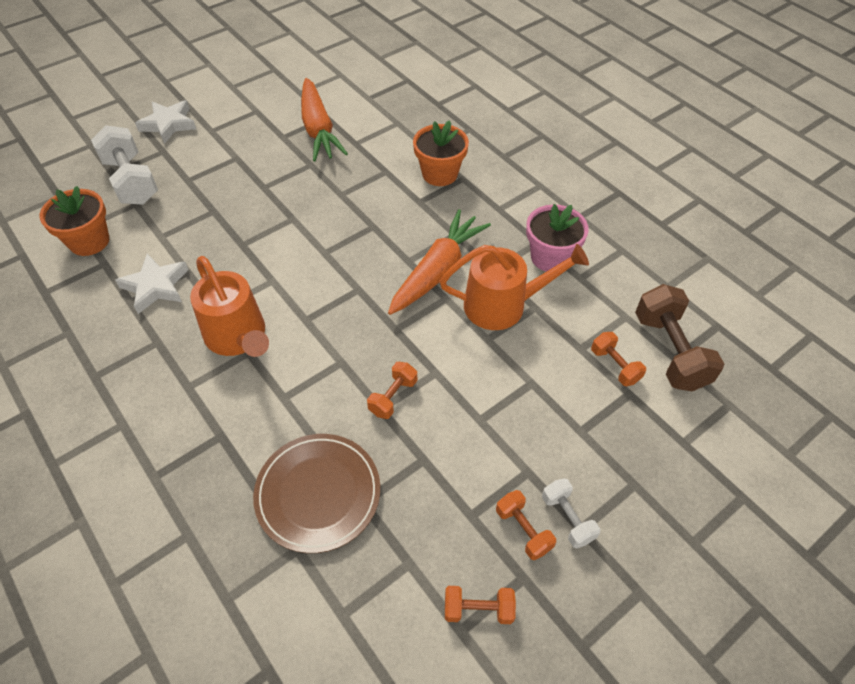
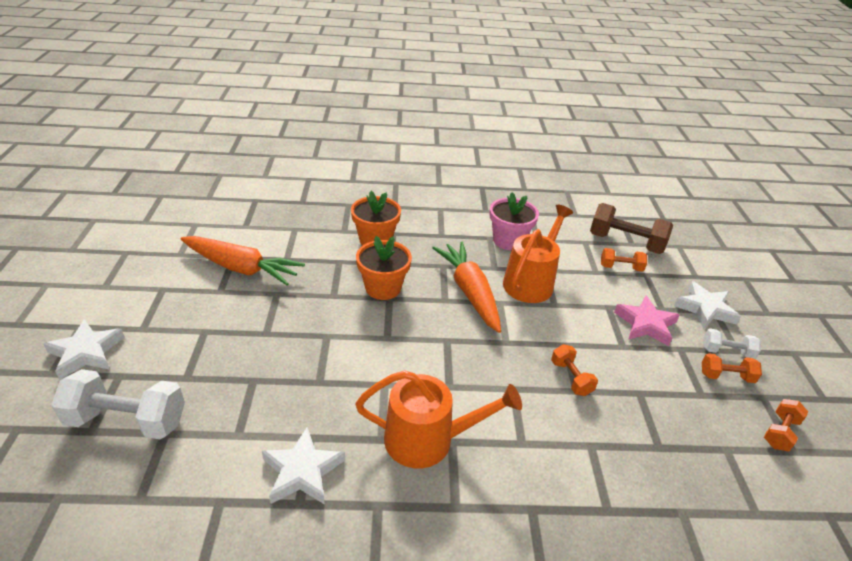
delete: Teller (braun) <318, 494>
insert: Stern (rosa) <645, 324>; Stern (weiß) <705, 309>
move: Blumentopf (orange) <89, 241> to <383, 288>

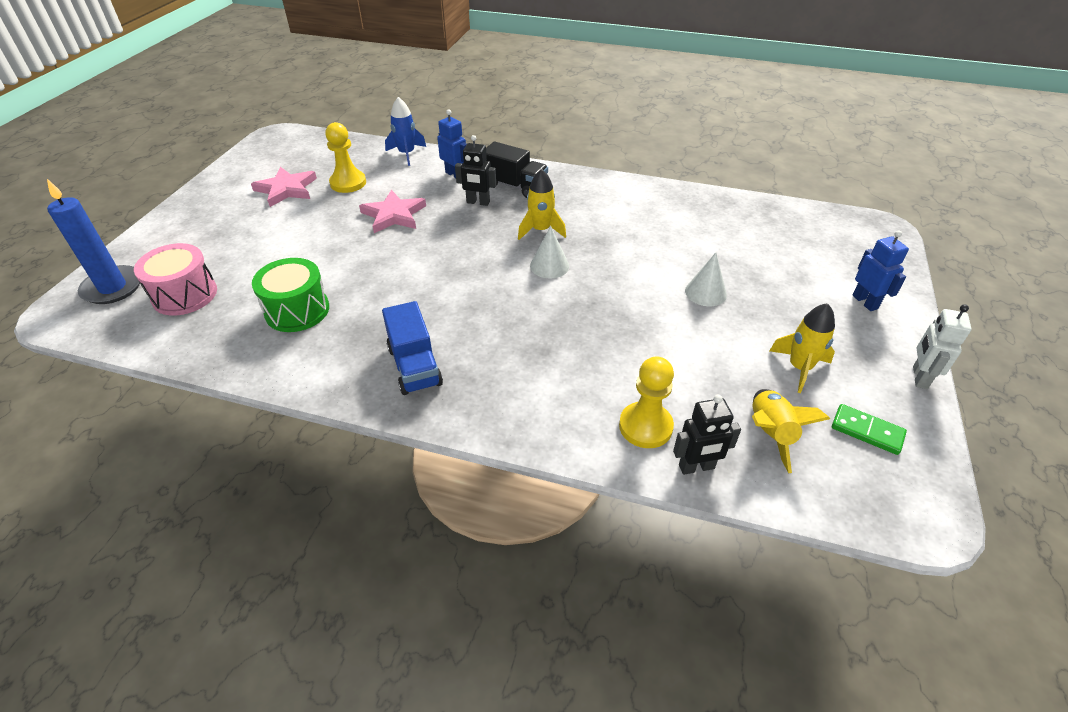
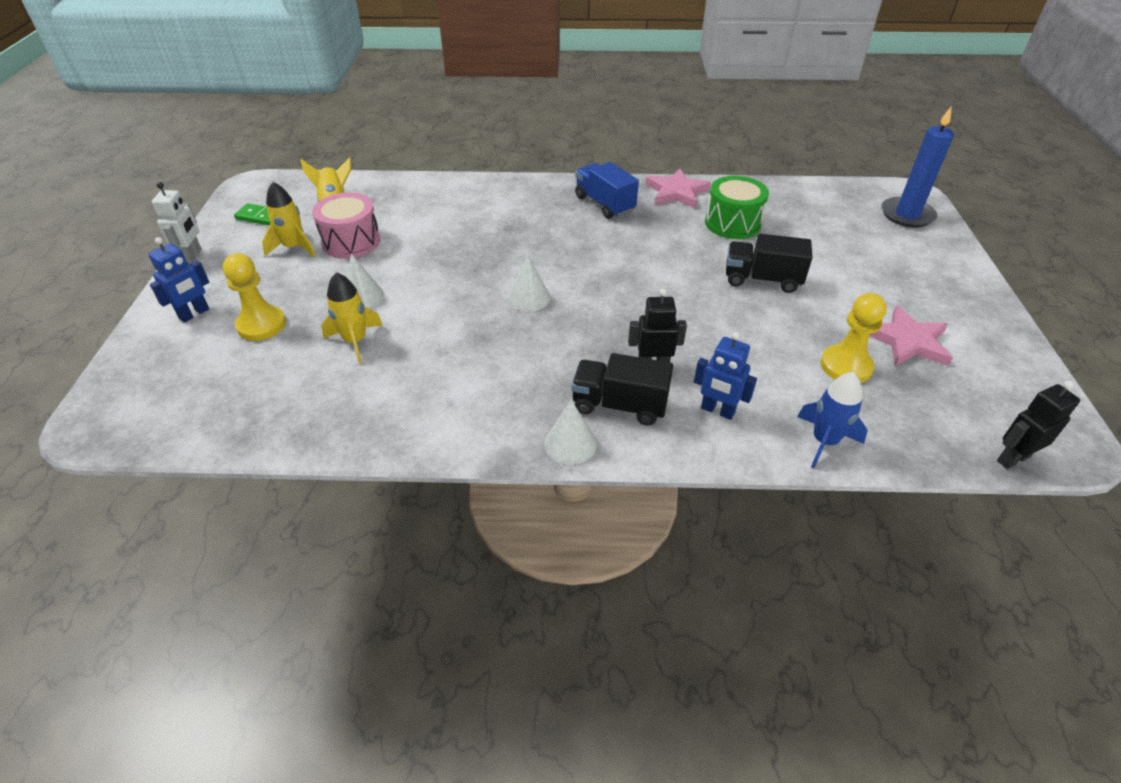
insert: Kegel (weiß) <570, 443>; Lastwagen (schwarz) <762, 280>
move: Trommel (rosa) <185, 295> to <351, 242>; Stern (rosa) <394, 215> to <676, 192>; Rakete (gelb) <540, 230> to <355, 341>; Bauer (gelb) <645, 426> to <261, 325>; Roboter (schwarz) <696, 467> to <1012, 458>
rotate: Roboter (blau) <865, 302> = <194, 314> 105 degrees counterclockwise

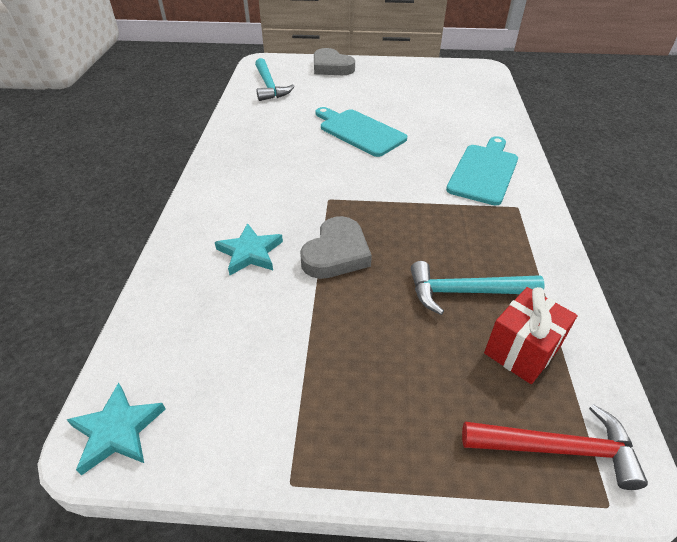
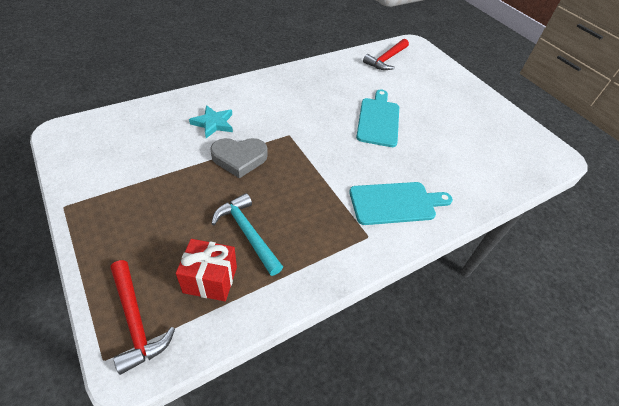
delete: Stern (türkis) <117, 431>; Herz (grau) <331, 67>
recolor: Hammer (türkis) <269, 86> to Hammer (rot) <386, 59>

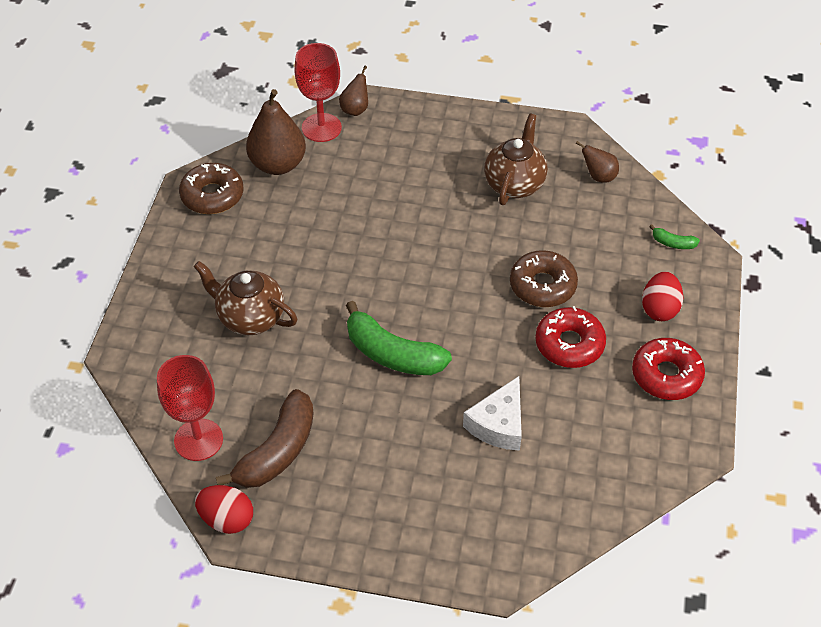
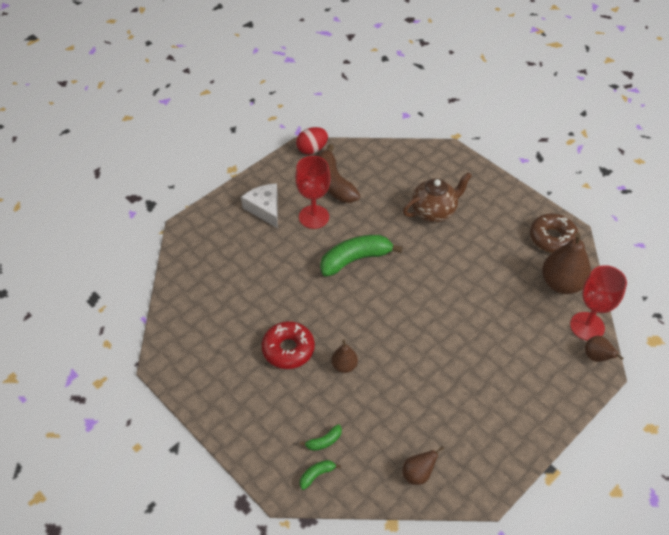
delete: Teekanne (braun) <514, 184>; Donut (rot) <666, 375>; Ei (rot) <659, 309>
insert: Banane (grün) <324, 441>
move: Kelch (rot) <198, 440> to <314, 217>; Käse (weiß) <498, 424> to <265, 208>
replace: Donut (braun) <542, 285> to Birne (braun) <344, 366>

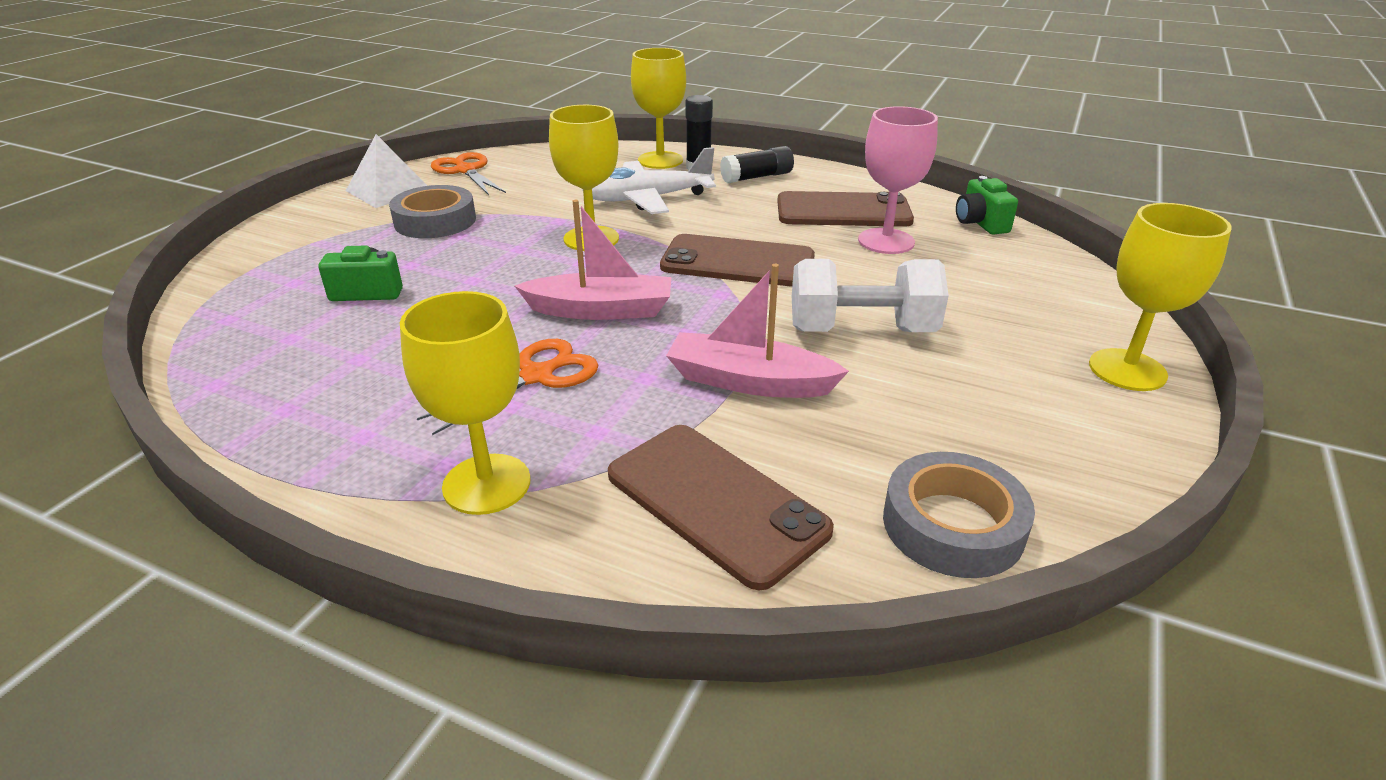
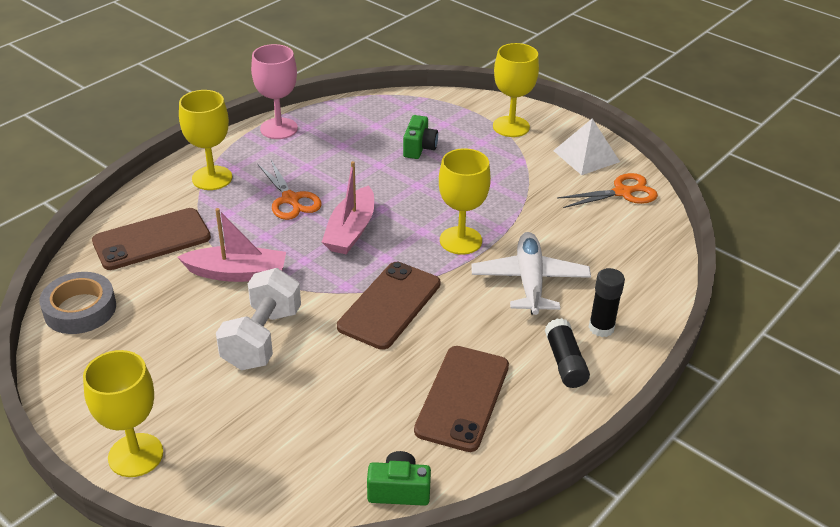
delete: Klebeband (grau) <435, 221>
move: Kelch (gelb) <660, 160> to <511, 126>; Kelch (rosa) <886, 241> to <279, 128>
rotate: Boot (rosa) <749, 381> = <237, 273> 60 degrees clockwise

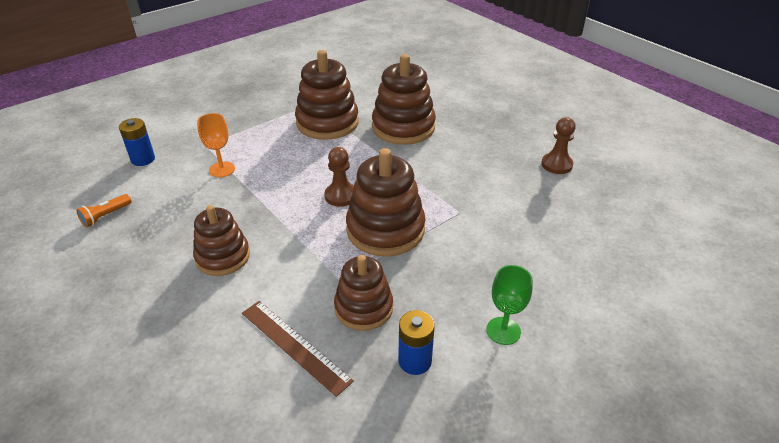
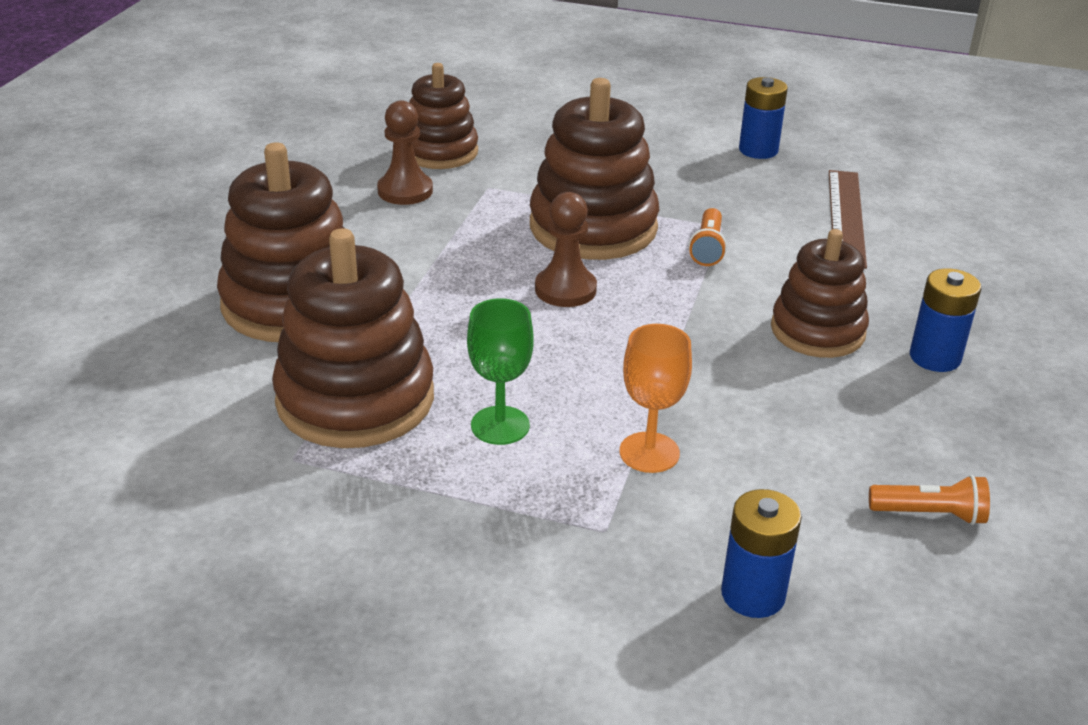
insert: Taschenlampe (orange) <708, 248>; Batterie (blau) <935, 357>
move: Stapelspielzeug (braun) <363, 308> to <440, 152>; Kelch (grün) <503, 331> to <500, 425>; Bauer (braun) <556, 165> to <405, 191>

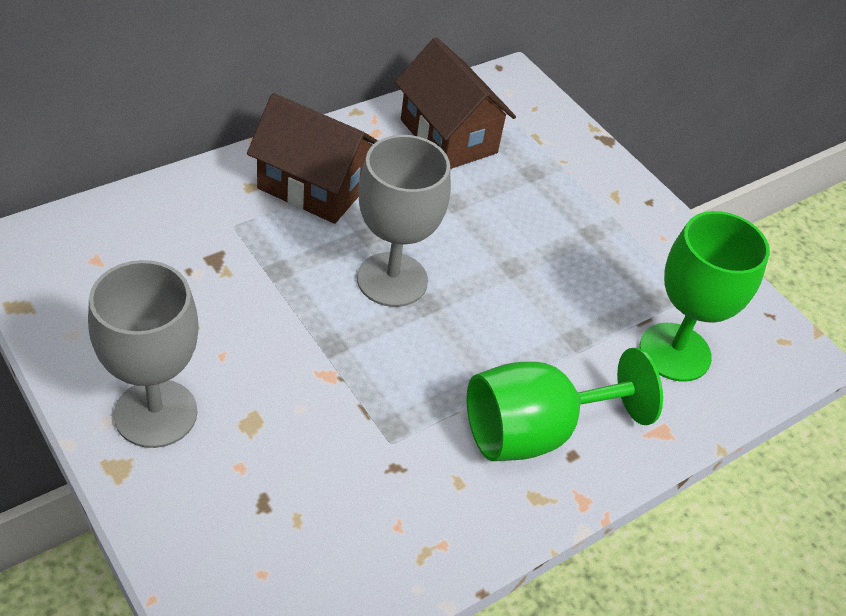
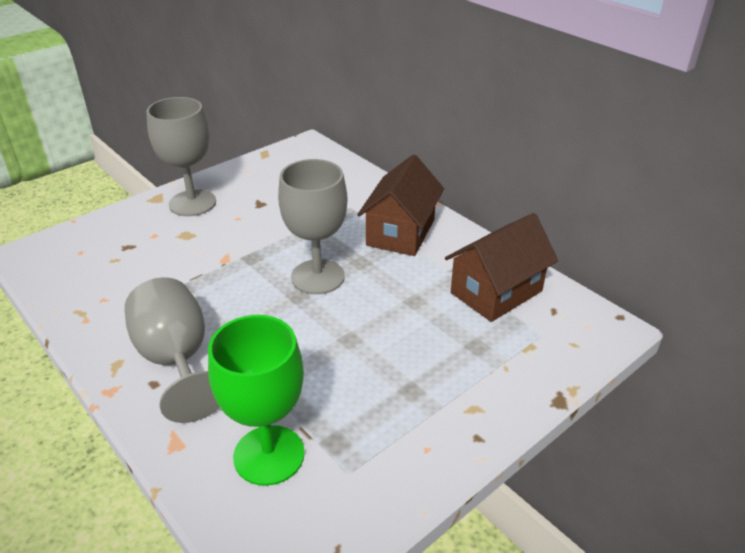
recolor: Kelch (grün) <535, 431> to Kelch (grau) <177, 360>

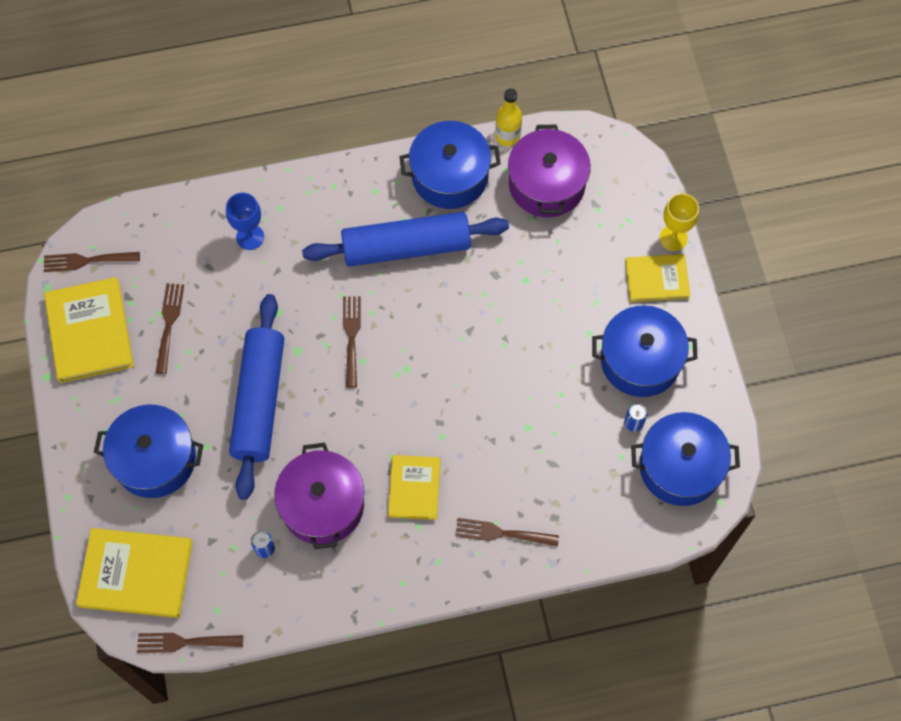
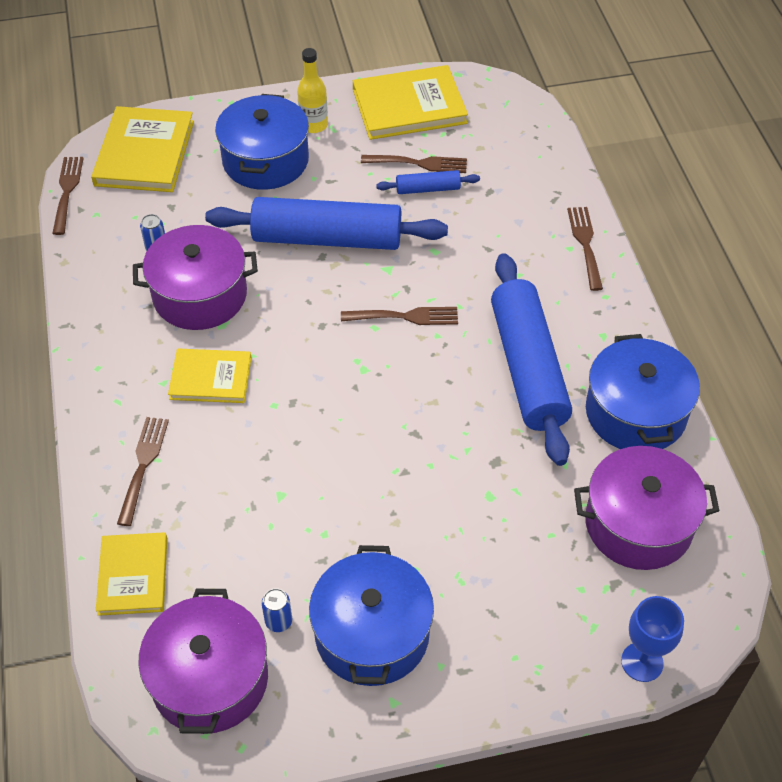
delete: Kelch (gelb) <673, 238>
insert: Nudelholz (blau) <428, 189>
move: Gabel (braun) <87, 261> to <585, 244>; Kelch (blau) <250, 237> to <642, 662>; Flasche (gelb) <507, 136> to <314, 125>; Buch (gelb) <657, 279> to <133, 575>
recolor: Kochtopf (blau) <680, 467> to Kochtopf (lila) <209, 679>

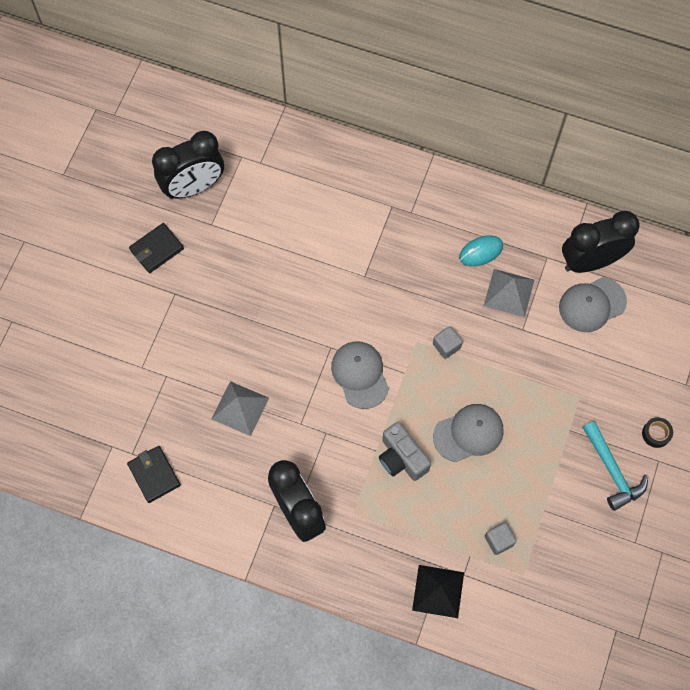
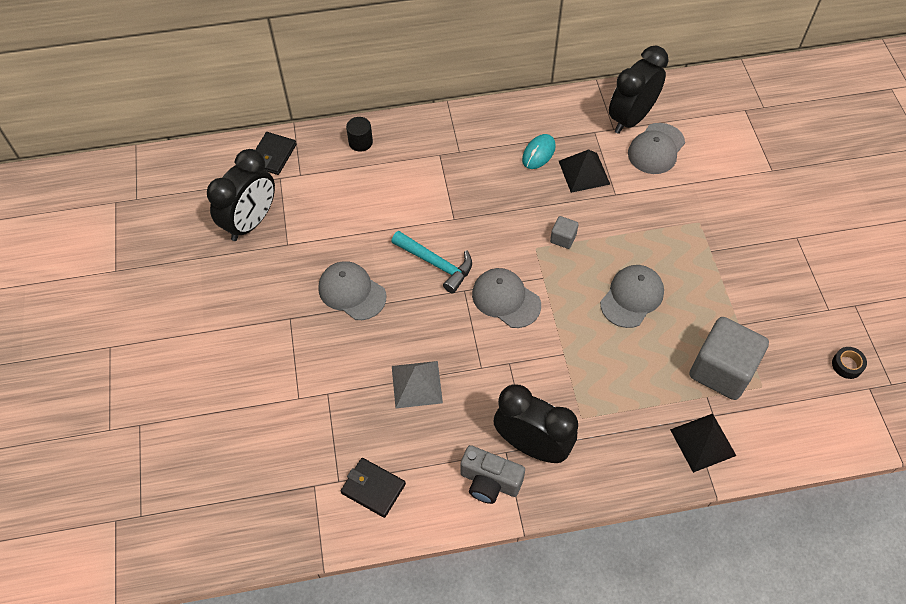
insert: Kappe (grau) <352, 292>; Vollzylinder (schwarz) <360, 142>
move: Geldbörse (schwarz) <157, 249> to <273, 155>; Kamera (grau) <401, 458> to <489, 482>; Hammer (türkis) <612, 471> to <436, 264>; Klebeband (schwarz) <656, 434> to <847, 365>
recolor: Pyramide (grau) <509, 292> to Pyramide (schwarz) <584, 172>
resize: Kubus (grau) <499, 541> = <721, 370> x2.27

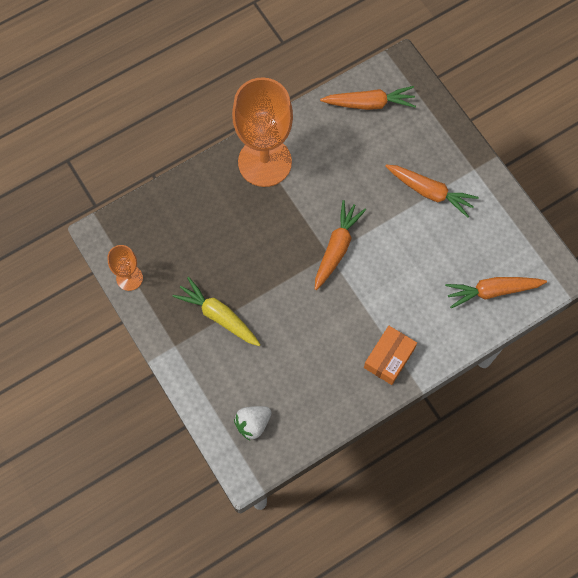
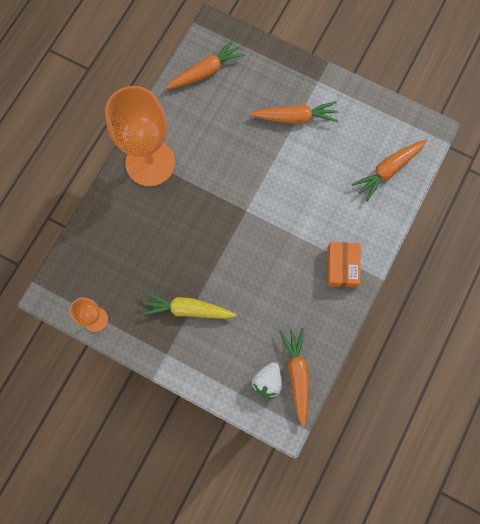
move: Karotte (orange) <336, 248> to <297, 375>

